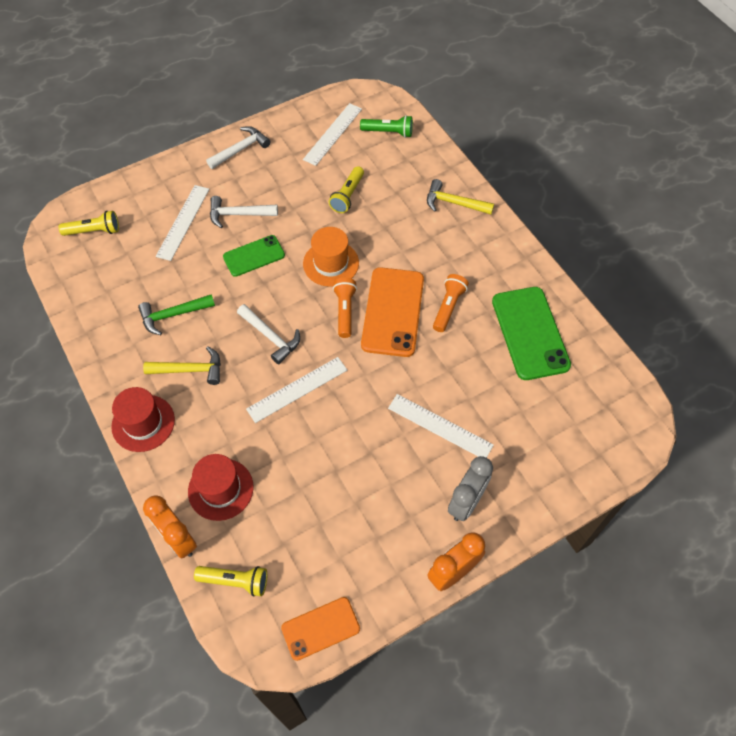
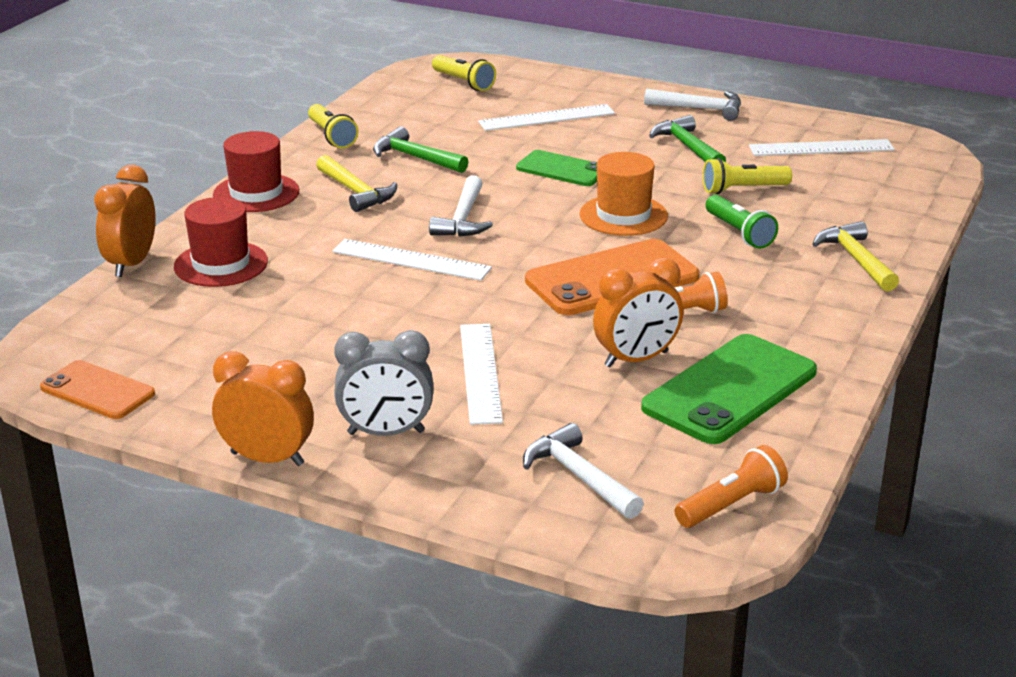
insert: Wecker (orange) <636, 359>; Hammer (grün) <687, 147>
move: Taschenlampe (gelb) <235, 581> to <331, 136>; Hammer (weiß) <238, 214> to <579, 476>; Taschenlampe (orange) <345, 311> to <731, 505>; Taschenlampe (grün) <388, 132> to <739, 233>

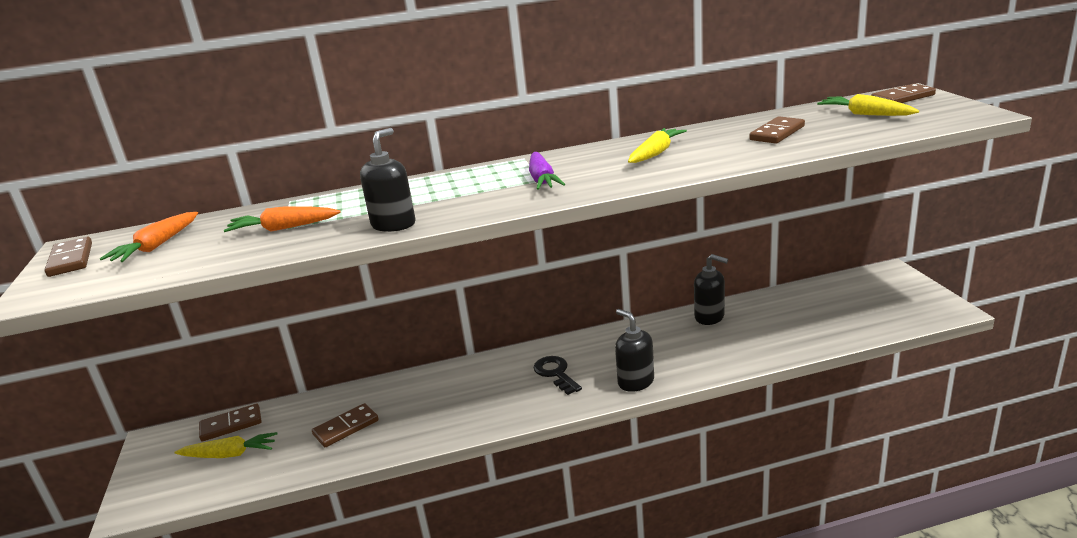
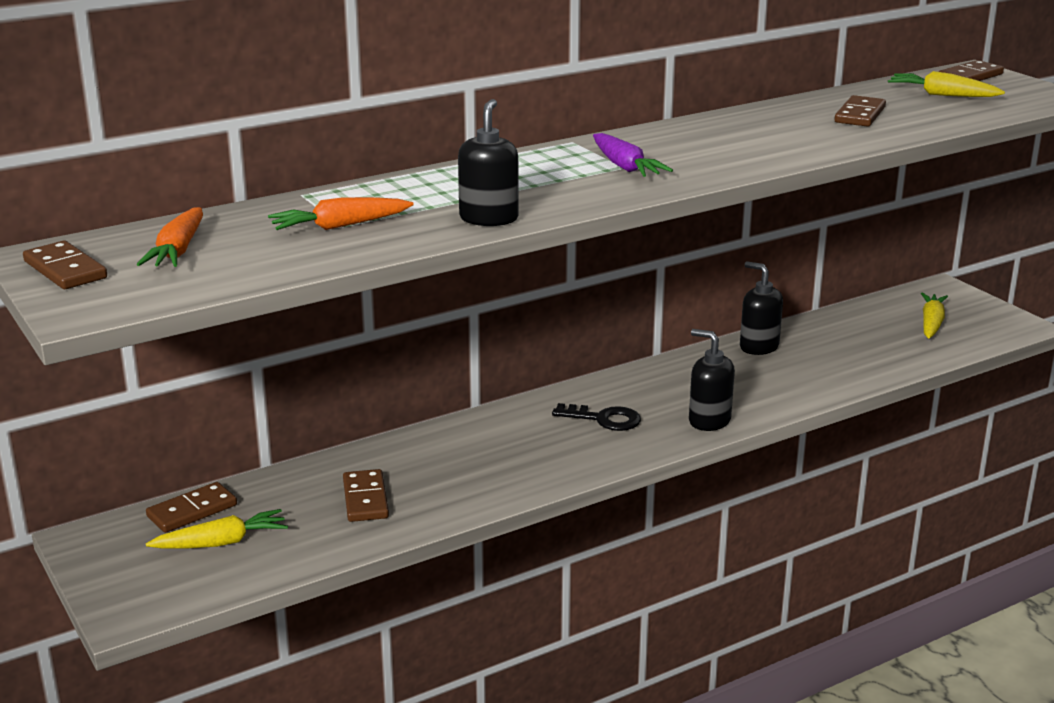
move: Karotte (gelb) <655, 153> to <931, 323>
rotate: Dominostein (braun) <346, 428> = <365, 499> 45 degrees counterclockwise; Schlüssel (schwarz) <555, 373> = <604, 419> 150 degrees clockwise; Seifenspender (schwarz) <709, 317> = <758, 347> 150 degrees counterclockwise

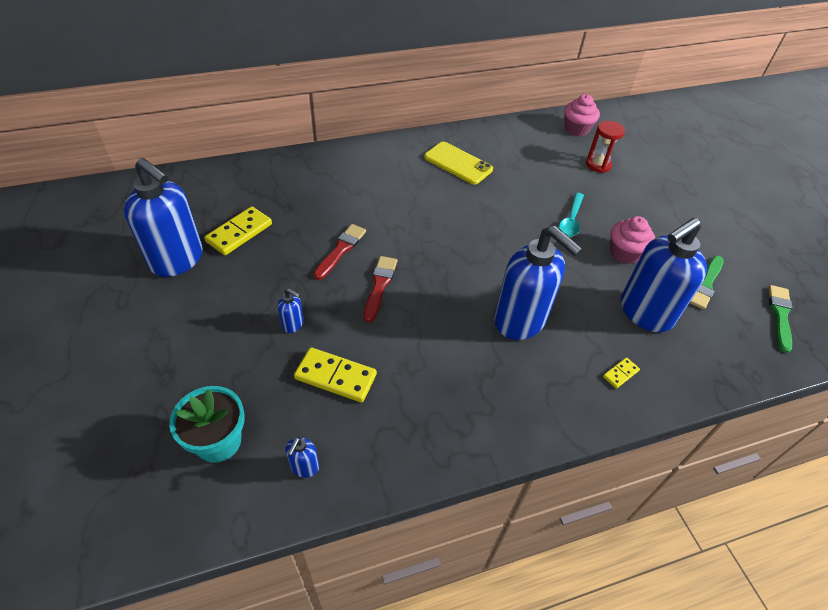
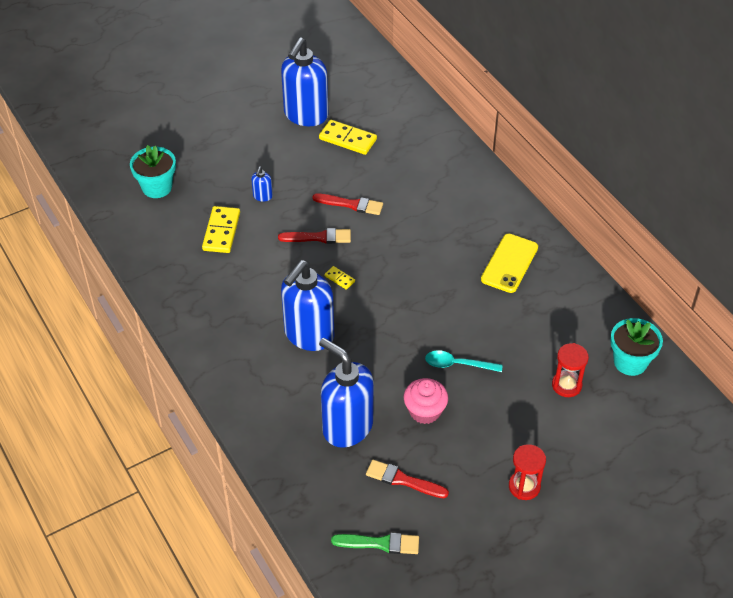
delete: Seifenspender (blau) <304, 467>
insert: Sanduhr (rot) <524, 486>
move: Dominostein (gelb) <620, 374> to <339, 279>
replace: Muffin (rosa) <576, 129> to Blumentopf (türkis) <630, 362>
recolor: Pinsel (grün) <705, 284> to Pinsel (rot) <403, 480>

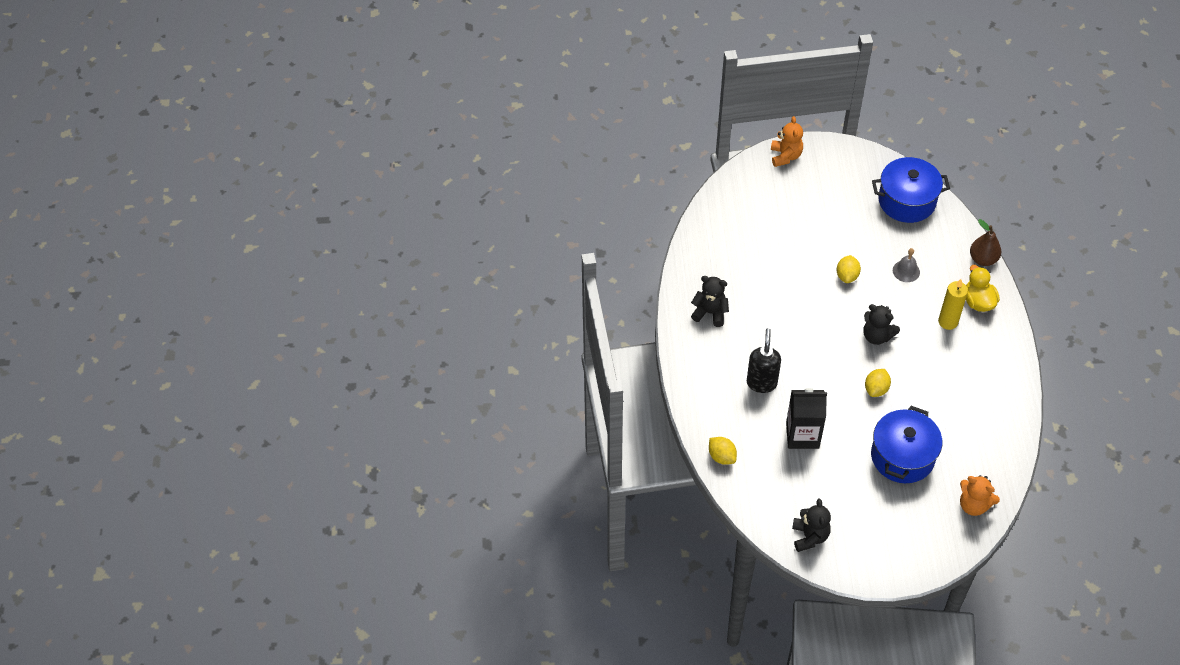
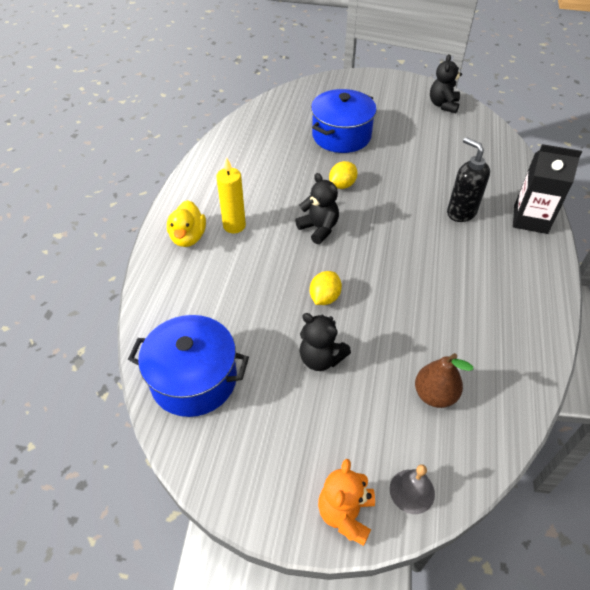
delete: Zitrone (gelb) <721, 456>; Teddybär (orange) <973, 505>
move: Teddybär (schwarz) <710, 313> to <321, 358>; Getränkekarton (schwarz) <802, 435> to <530, 219>; Glocke (grau) <906, 271> to <412, 491>; Birne (braun) <983, 259> to <434, 395>
rotate: Seifenspender (schwarz) <761, 383> = <461, 212> 120 degrees clockwise

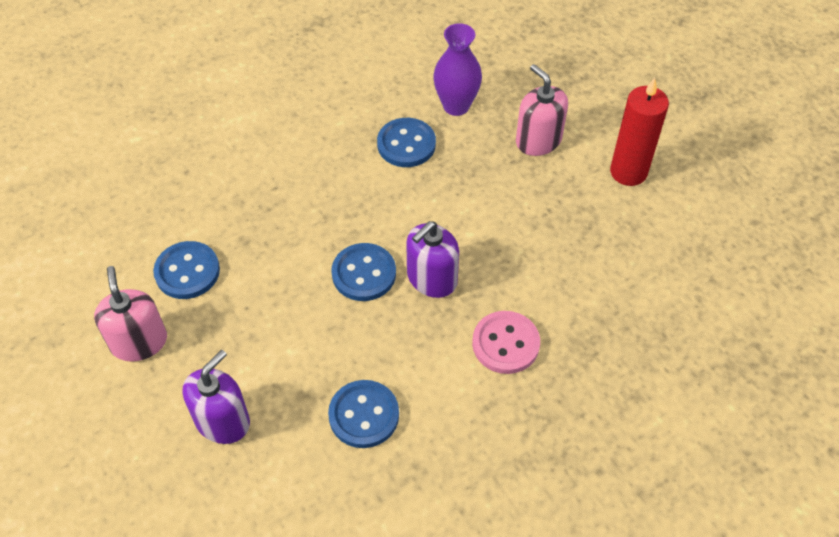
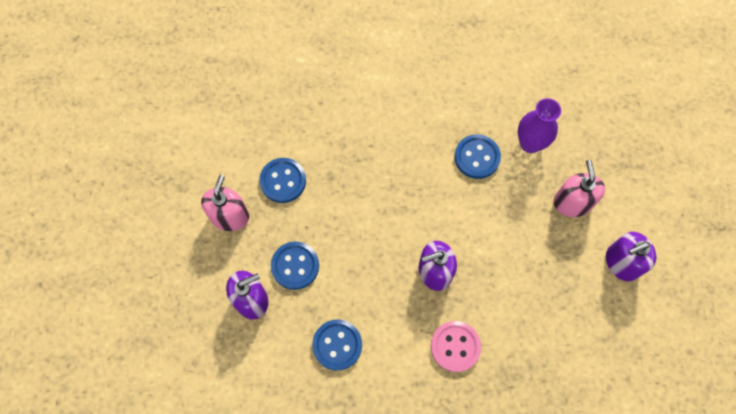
move: Knopf (blau) <364, 273> to <295, 266>
replace: Kerze (rot) <628, 172> to Seifenspender (lila) <622, 262>

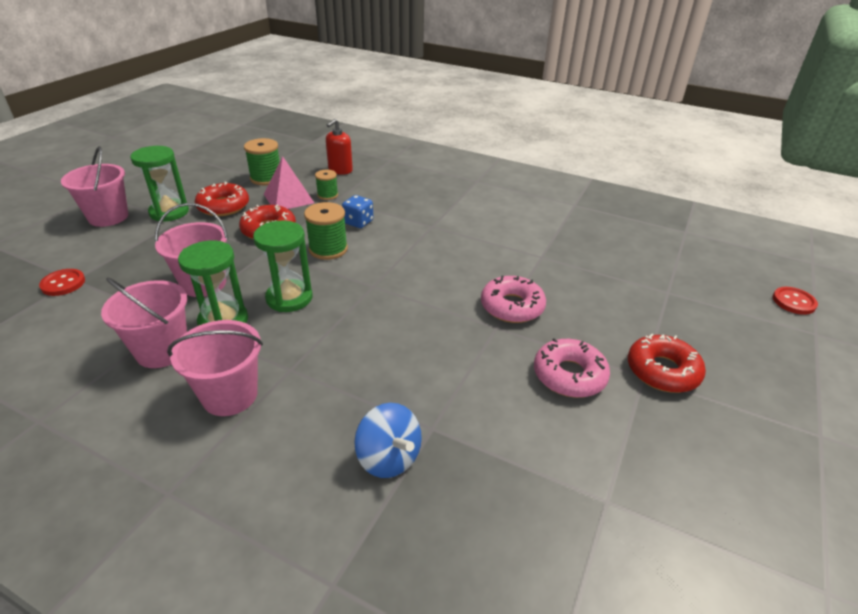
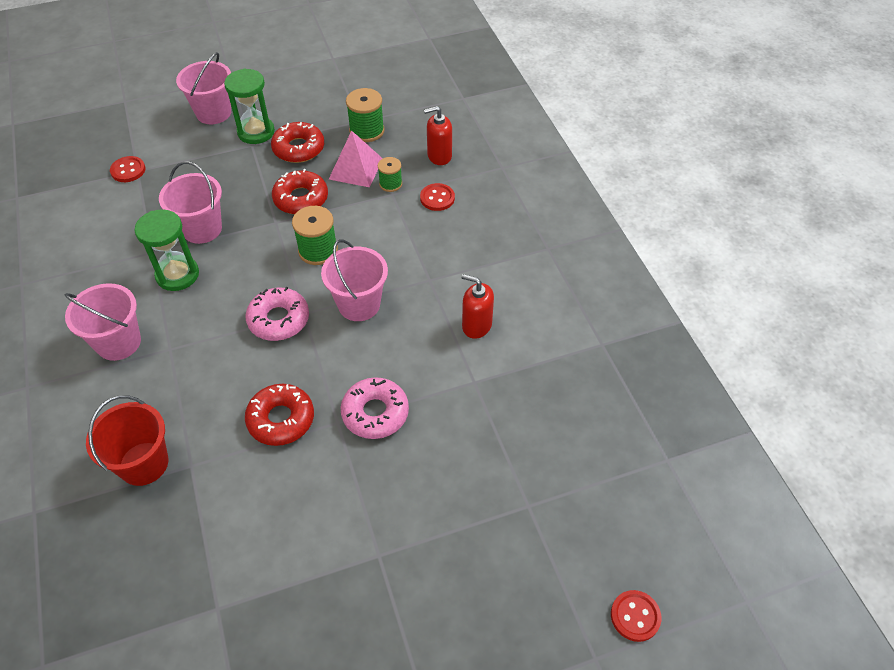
delete: Sanduhr (grün) <289, 298>; Spielwürfel (blau) <358, 222>
insert: Knopf (rot) <437, 198>; Seifenspender (rot) <476, 325>
move: Eimer (rosa) <162, 350> to <359, 304>; Donut (rosa) <569, 375> to <279, 320>; Donut (rot) <662, 371> to <281, 419>
replace: Kreisel (blau) <388, 458> to Eimer (rot) <144, 463>

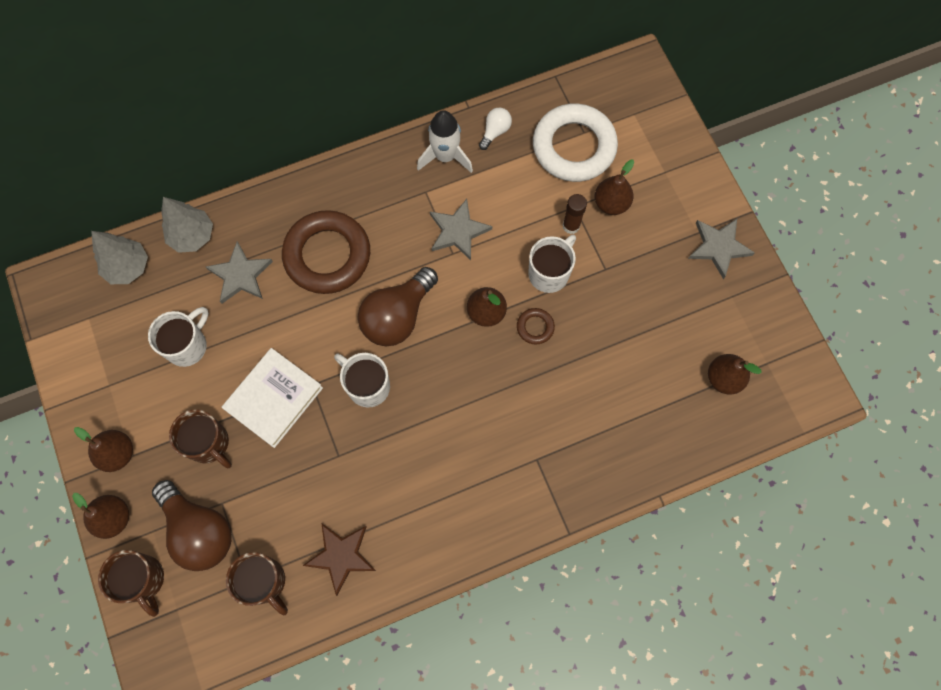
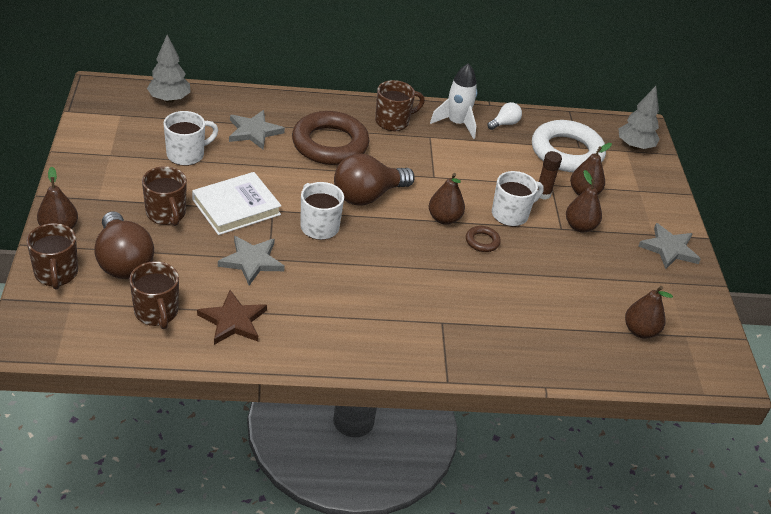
insert: Tasse (braun) <393, 121>
move: Birne (braun) <118, 453> to <580, 226>; Baum (grau) <192, 236> to <634, 146>; Stern (grau) <458, 231> to <251, 261>

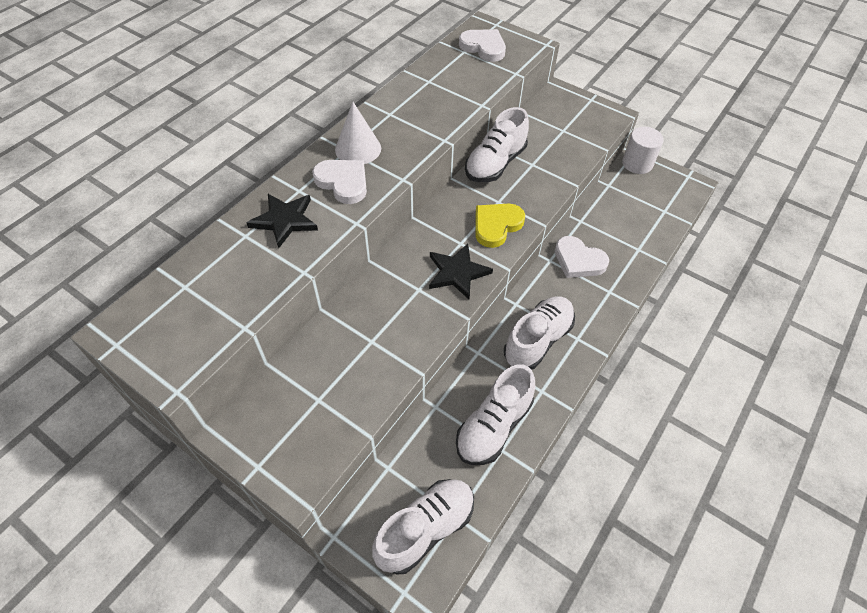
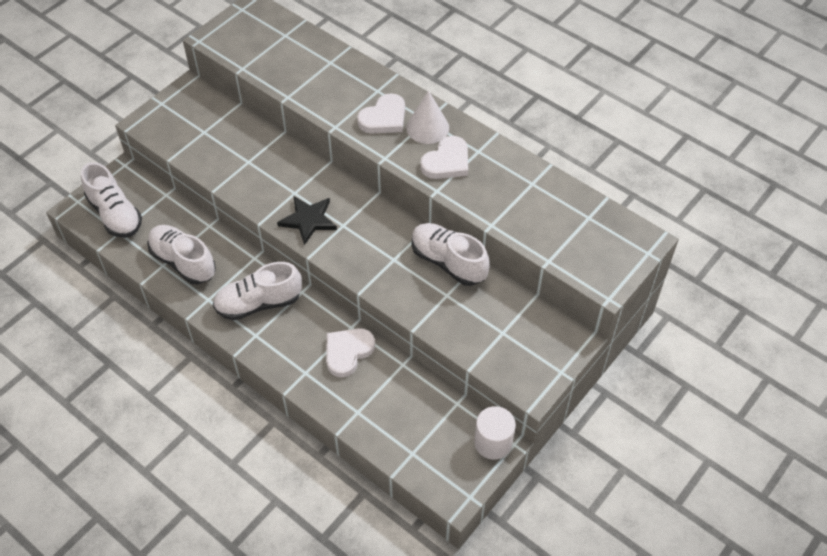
delete: Stern (schwarz) <285, 220>; Herz (gelb) <496, 226>
move: Herz (weiß) <483, 47> to <447, 162>
rotate: Schuh (weiß) <537, 340> = <259, 303> 120 degrees clockwise

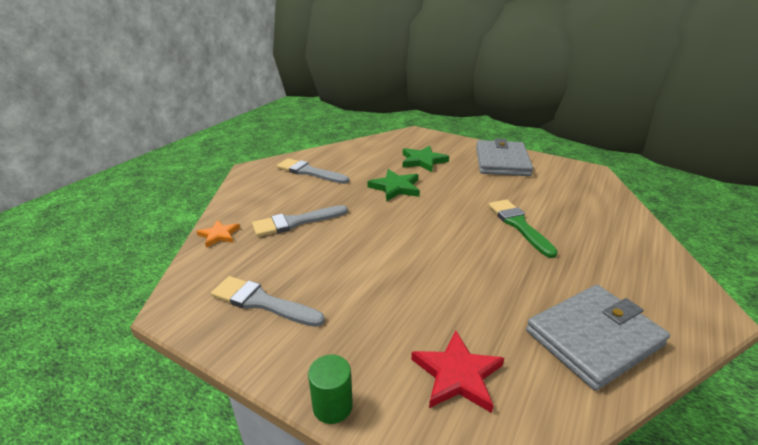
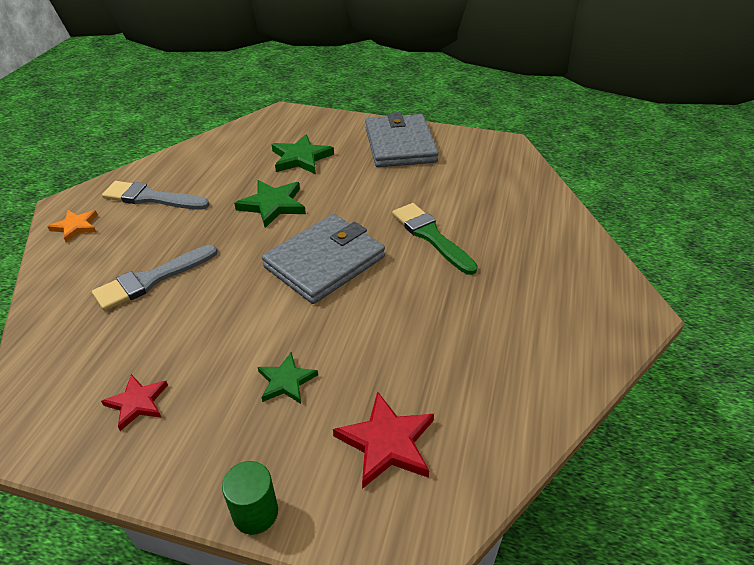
insert: Stern (grün) <286, 381>
move: Stern (orange) <219, 235> to <76, 227>; Geldbörse (grau) <593, 338> to <324, 262>
replace: Pinsel (grau) <262, 302> to Stern (rot) <137, 403>

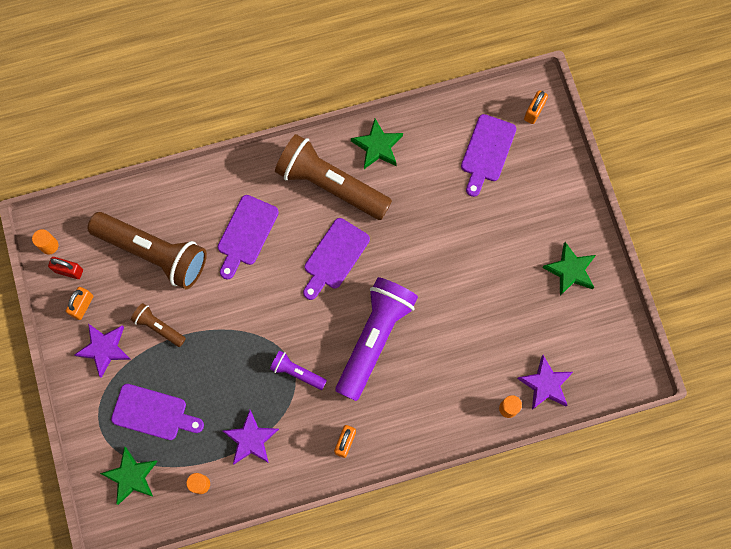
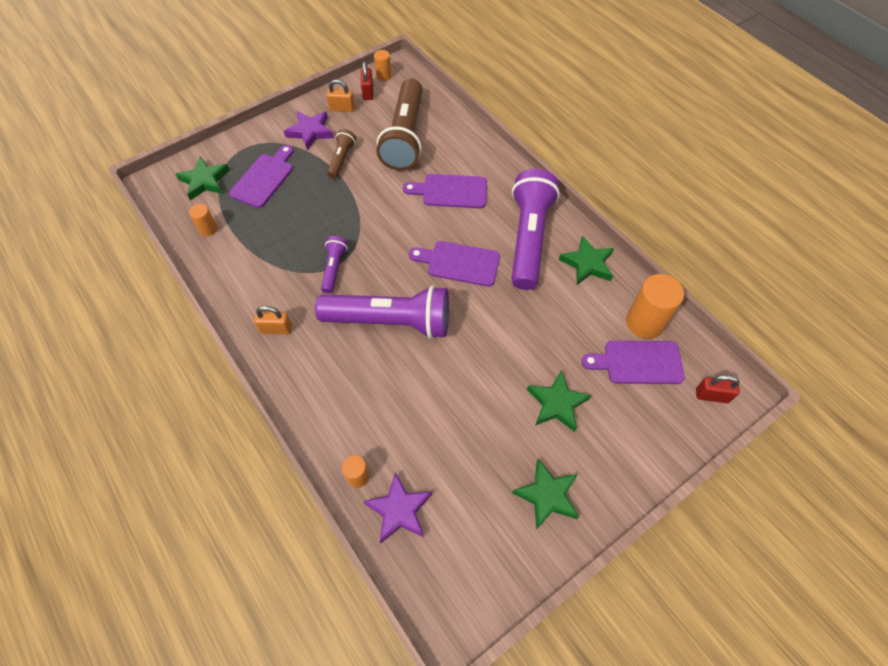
delete: Stern (lila) <251, 439>
insert: Stern (grün) <557, 403>; Vollzylinder (orange) <644, 323>
recolor: Taschenlampe (braun) <330, 184> to Taschenlampe (lila) <529, 238>; Vorhängeschloss (orange) <534, 111> to Vorhängeschloss (rot) <711, 395>
rotate: Schneidebrett (lila) <153, 413> = <264, 178> 150 degrees counterclockwise

